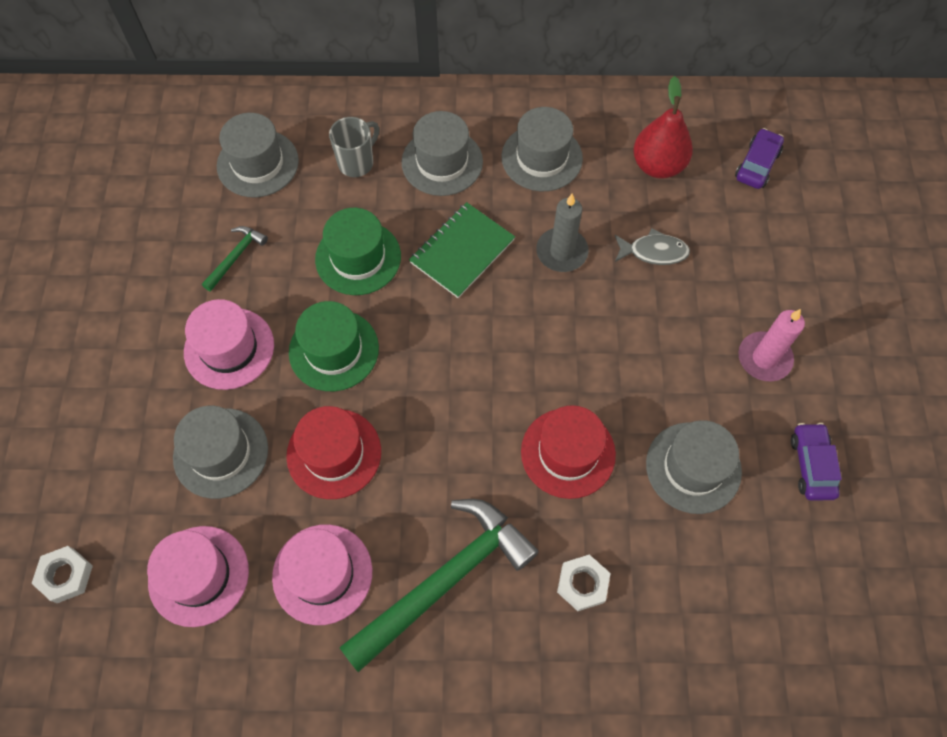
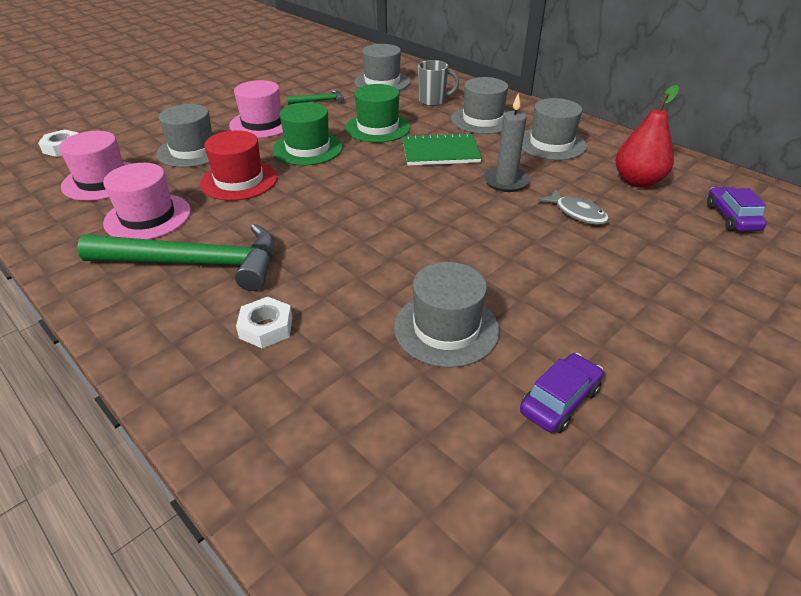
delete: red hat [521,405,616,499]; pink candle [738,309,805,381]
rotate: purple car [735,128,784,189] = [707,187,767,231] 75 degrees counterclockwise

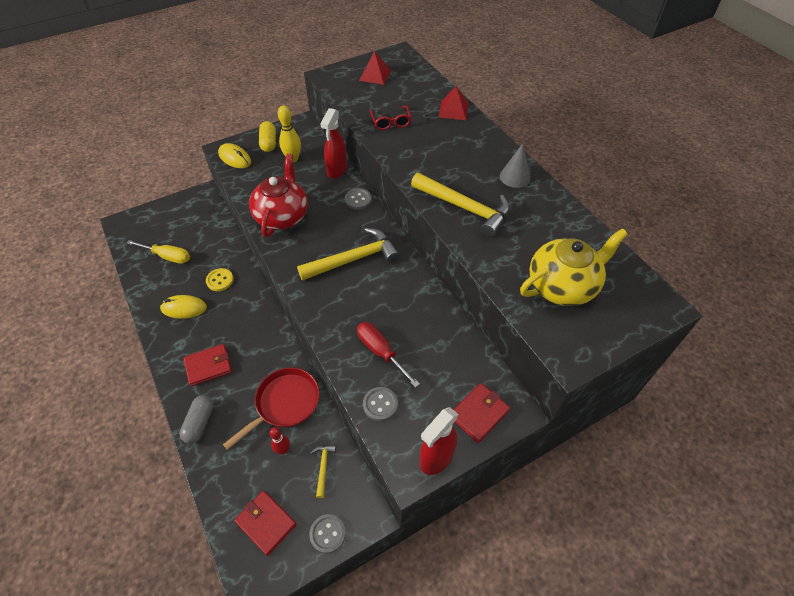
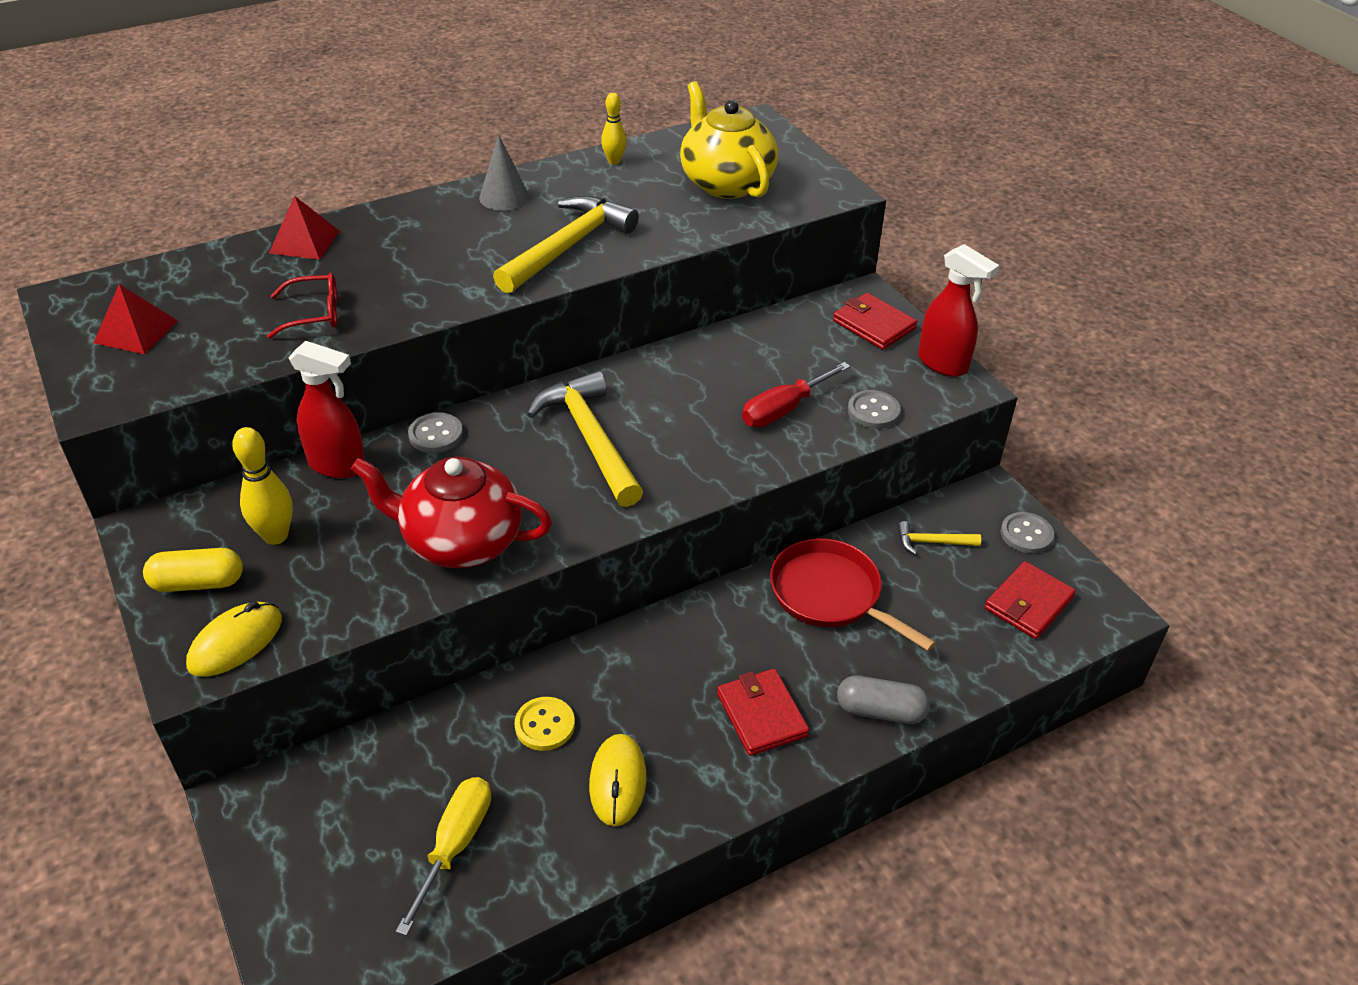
delete: red bowling pin [269,427,290,454]
insert: yellow bowling pin [601,93,626,165]

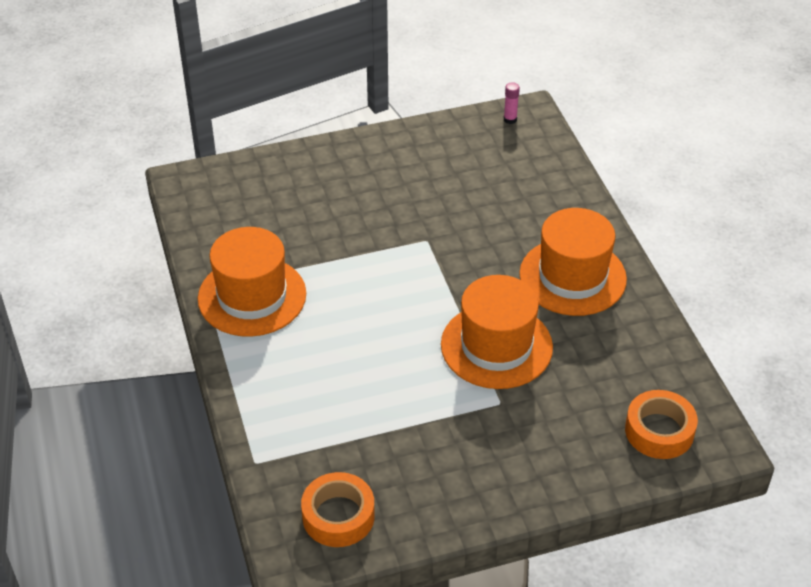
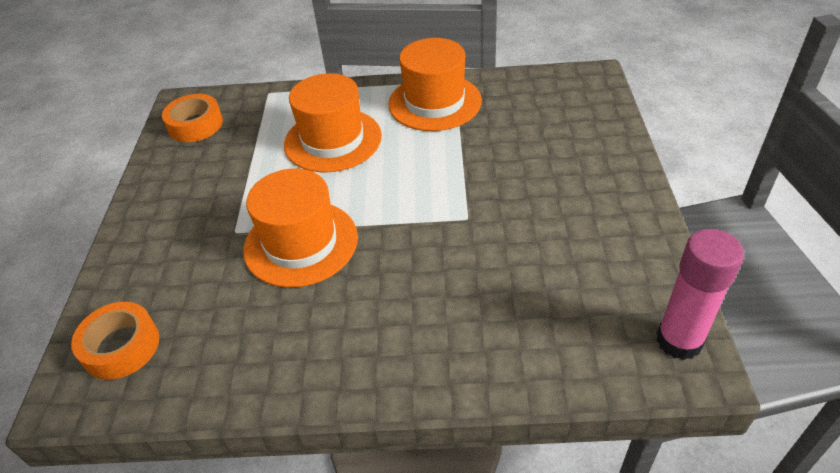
move: orange hat [519,208,627,316] to [284,73,382,172]
resize: pink glue stick [504,82,520,124] = [656,229,744,360] x2.33

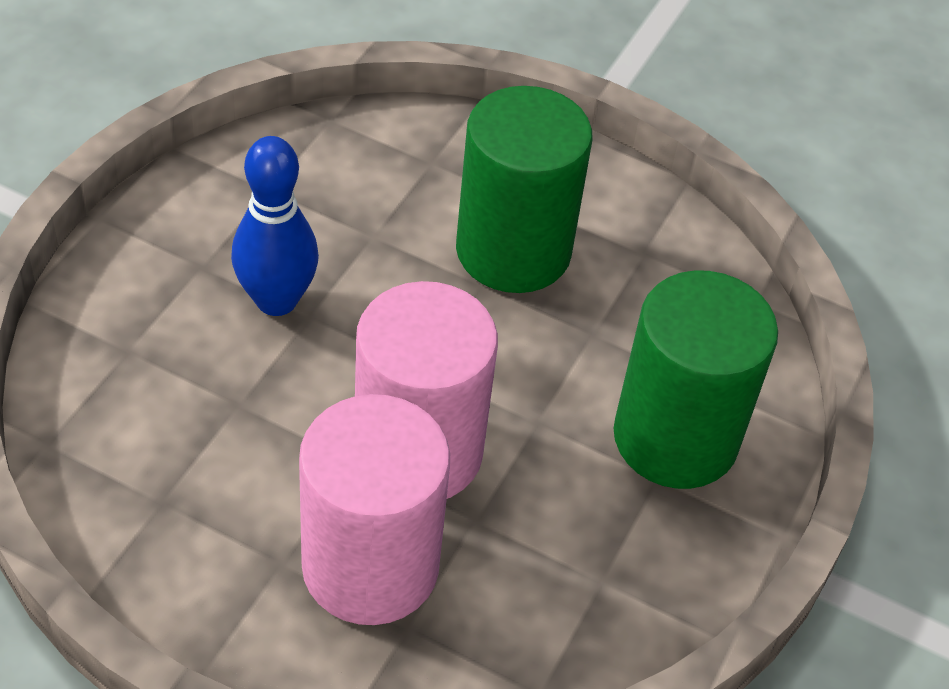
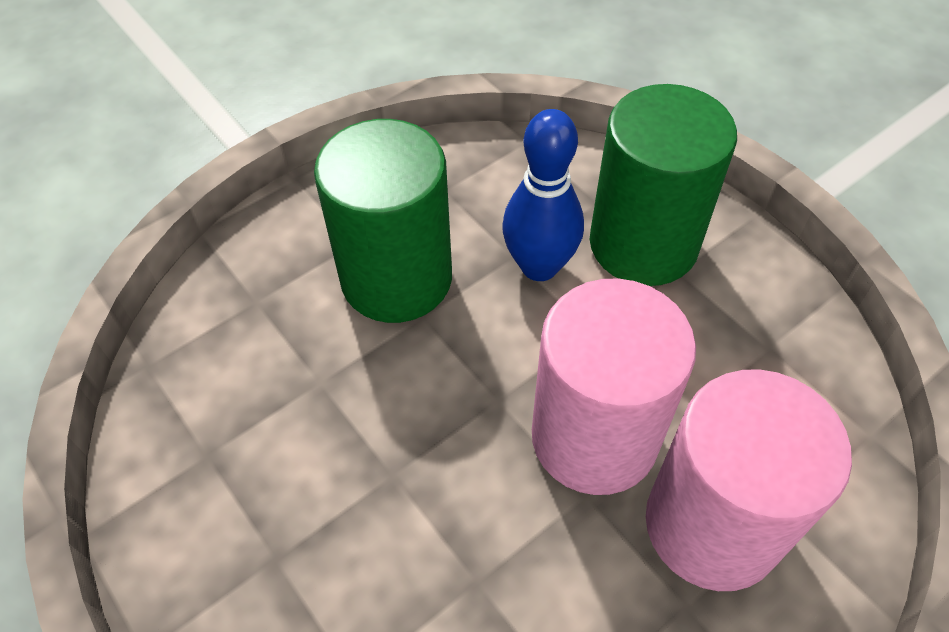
move: blue bowling pin [231,136,319,316] to [502,109,584,281]

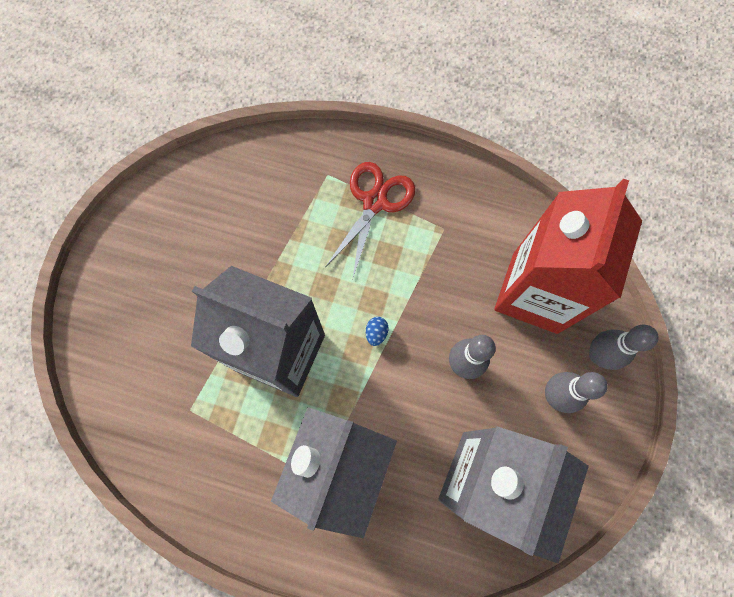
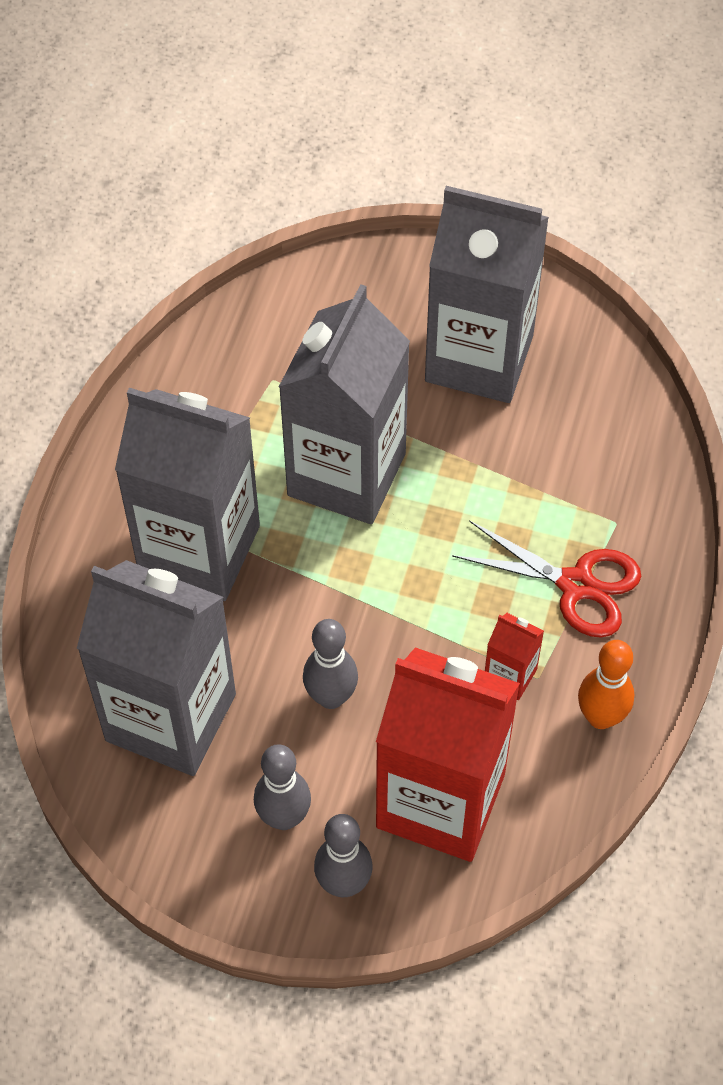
delete: blue egg [366,317,388,346]
insert: grey carton [425,186,549,403]; red carton [485,613,544,700]; orange bowling pin [578,640,634,729]

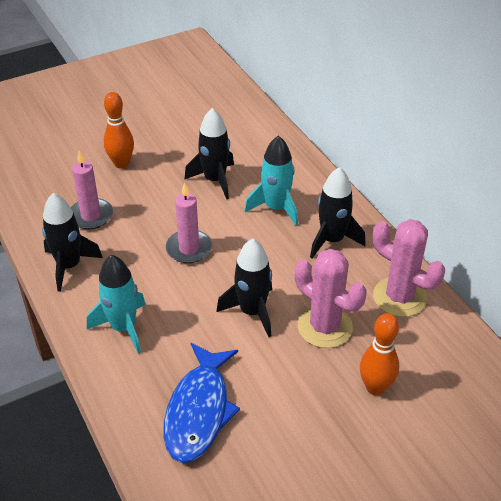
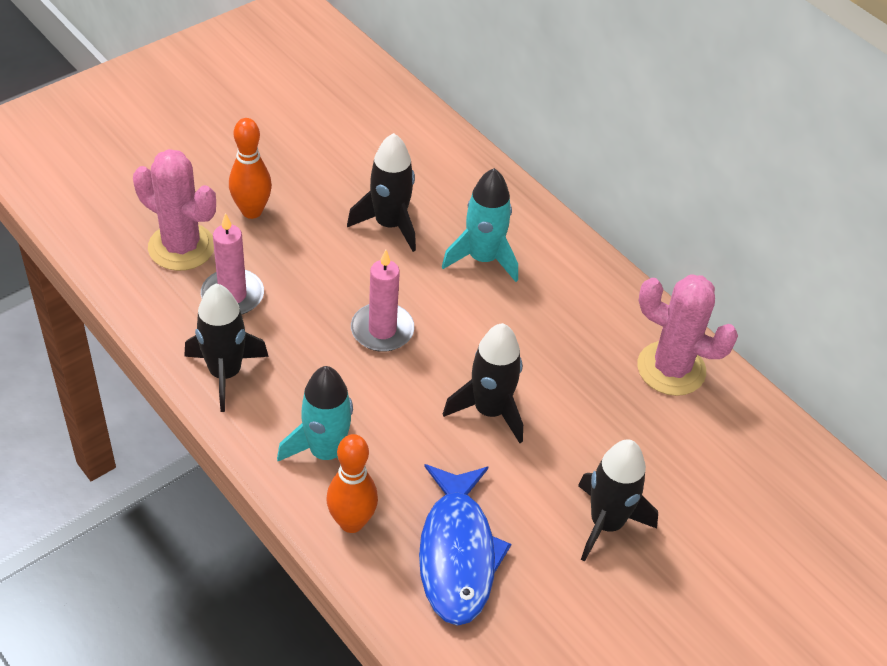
move: pink cactus [295,249,367,348] to [133,149,216,271]; black rocket [310,167,366,258] to [578,439,658,562]; orange bowling pin [360,313,399,396] to [326,434,378,533]

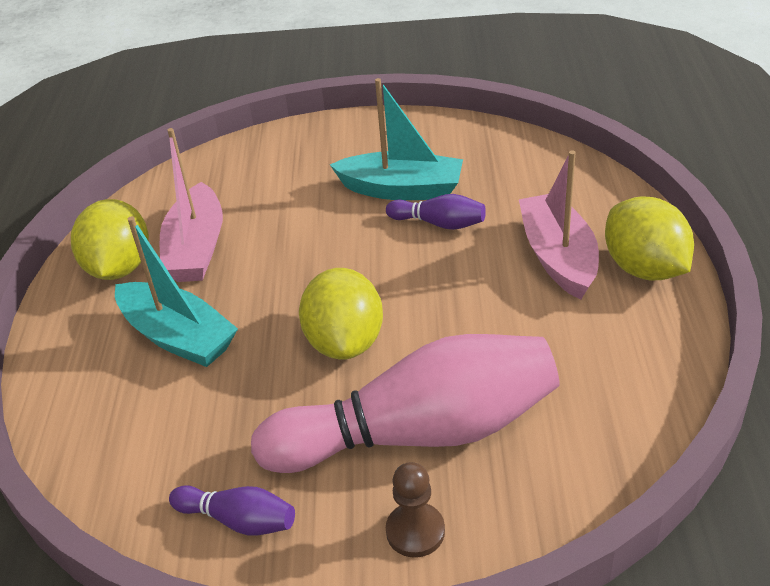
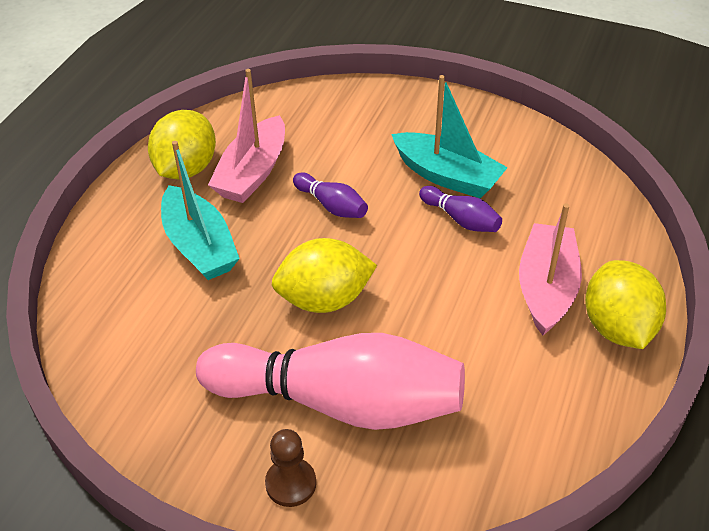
move: purple bowling pin [169,485,295,536] to [293,172,368,218]
rotate: yellow lemon [299,268,383,360] = [272,238,377,313] 60 degrees clockwise

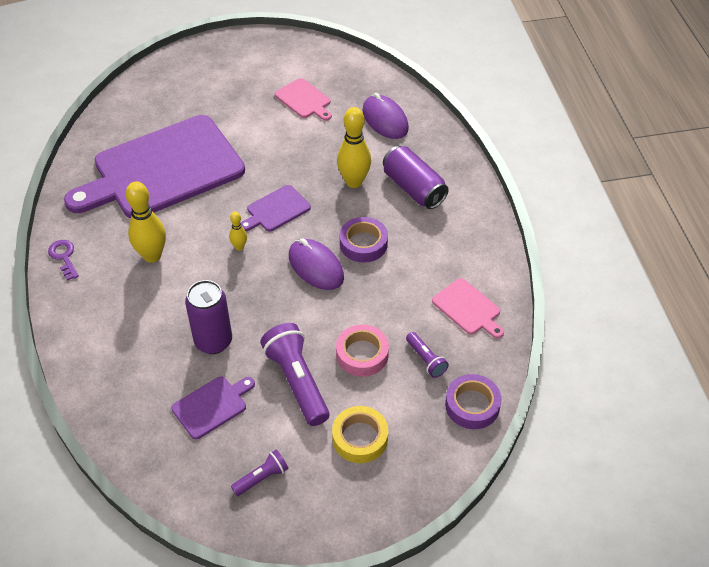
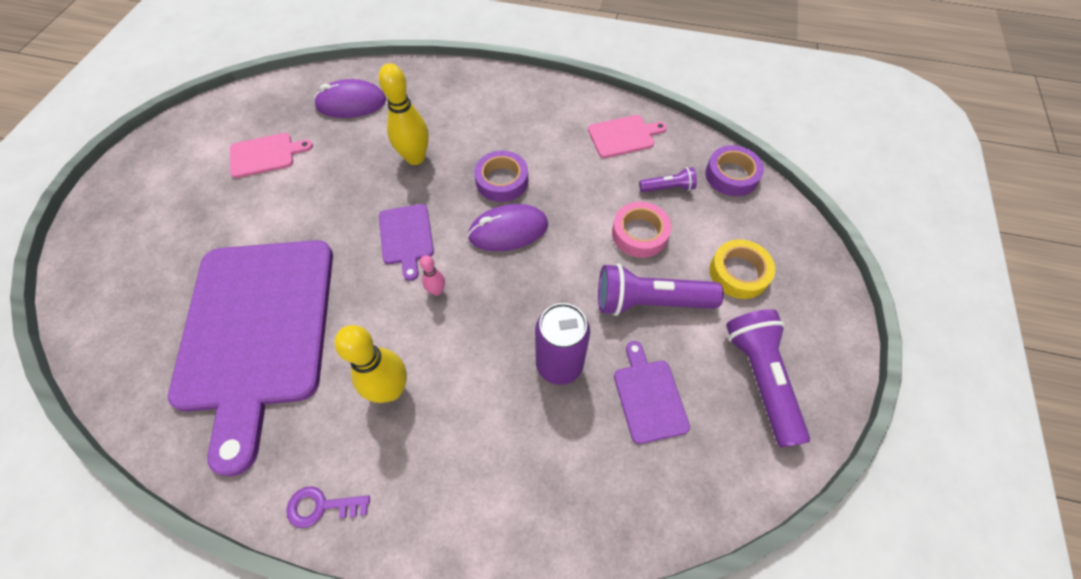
delete: purple can [383,146,449,209]
recolor: yellow bowling pin [229,212,247,251] to pink bowling pin [420,255,445,296]
resize: purple flashlight [231,450,289,496] = [726,309,810,448] x1.93

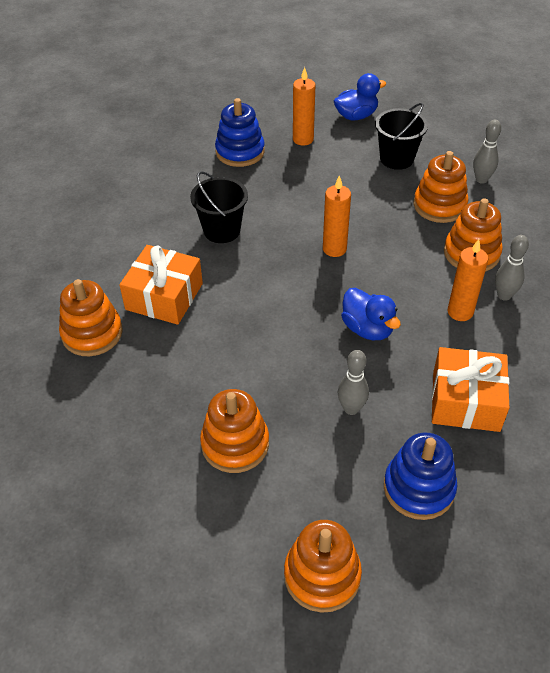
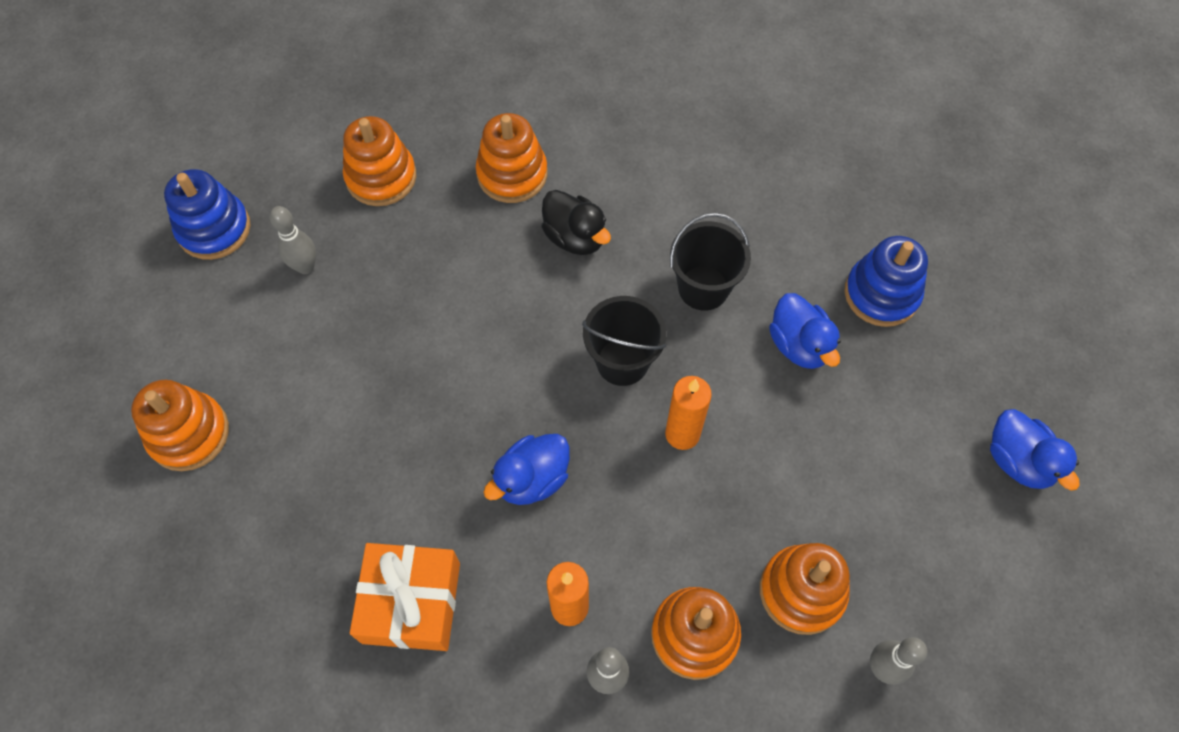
delete: orange candle [293,67,315,146]
insert: blue duck [769,293,841,369]
move: orange stacking toy [200,389,269,473] to [343,116,416,206]; grey bowling pin [338,350,369,415] to [270,206,316,274]; black bucket [375,103,428,170] to [582,296,667,386]; blue stacking toy [384,433,457,520] to [164,169,251,260]
replace: orange gift [119,245,203,325] to black duck [541,190,611,255]

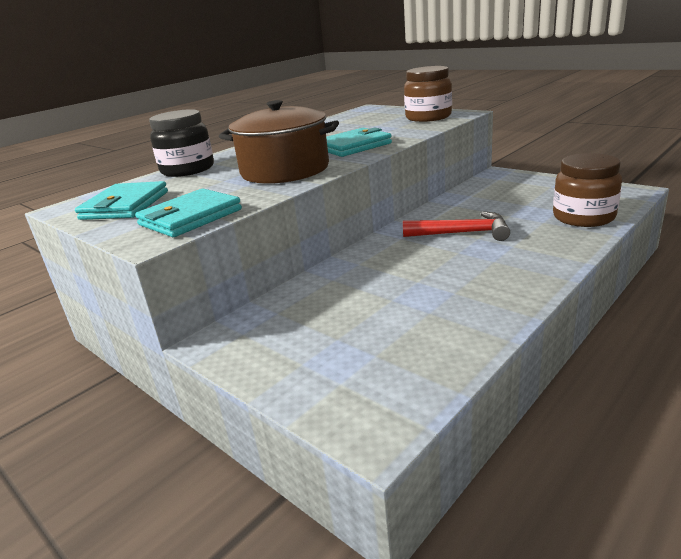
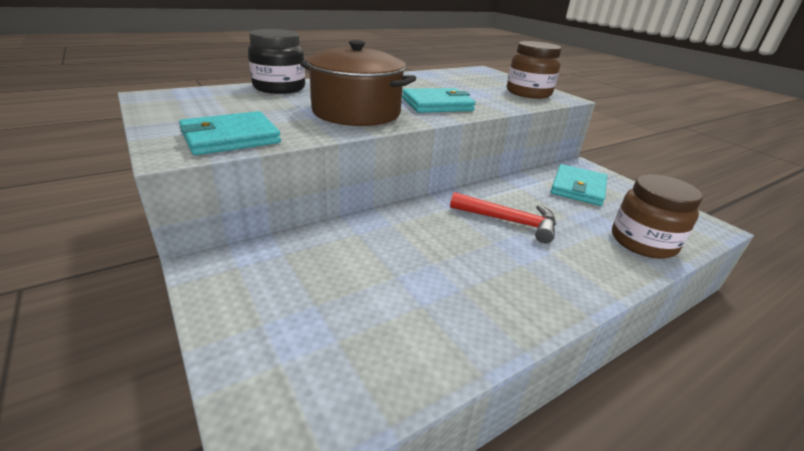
move: turquoise wallet [75,181,168,220] to [551,164,607,206]

